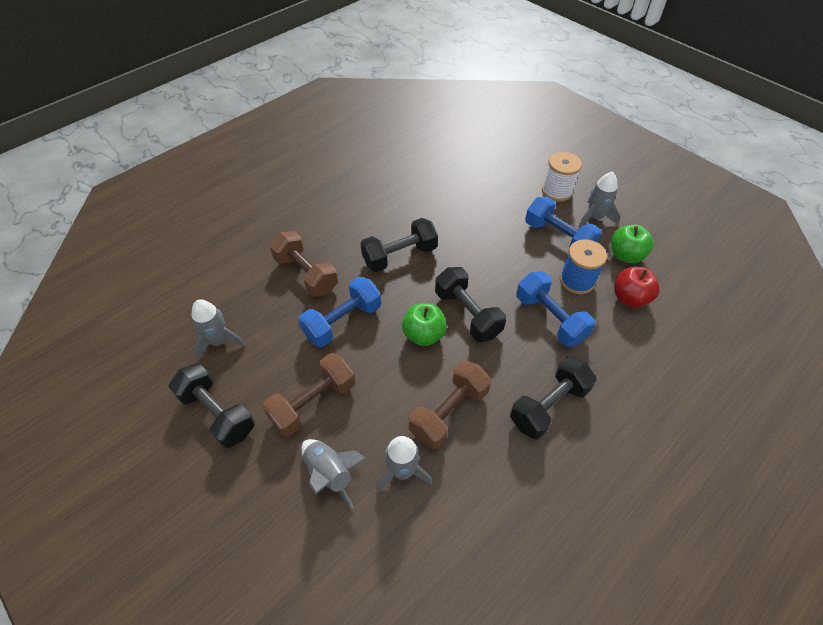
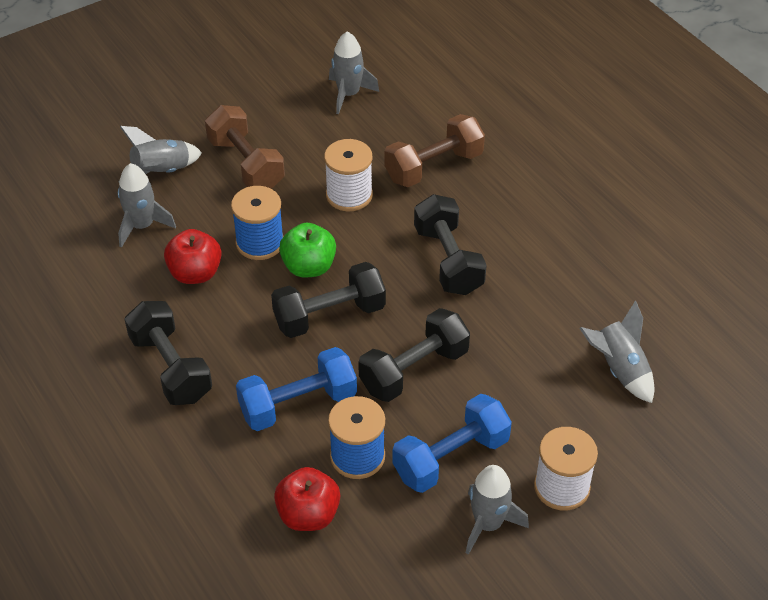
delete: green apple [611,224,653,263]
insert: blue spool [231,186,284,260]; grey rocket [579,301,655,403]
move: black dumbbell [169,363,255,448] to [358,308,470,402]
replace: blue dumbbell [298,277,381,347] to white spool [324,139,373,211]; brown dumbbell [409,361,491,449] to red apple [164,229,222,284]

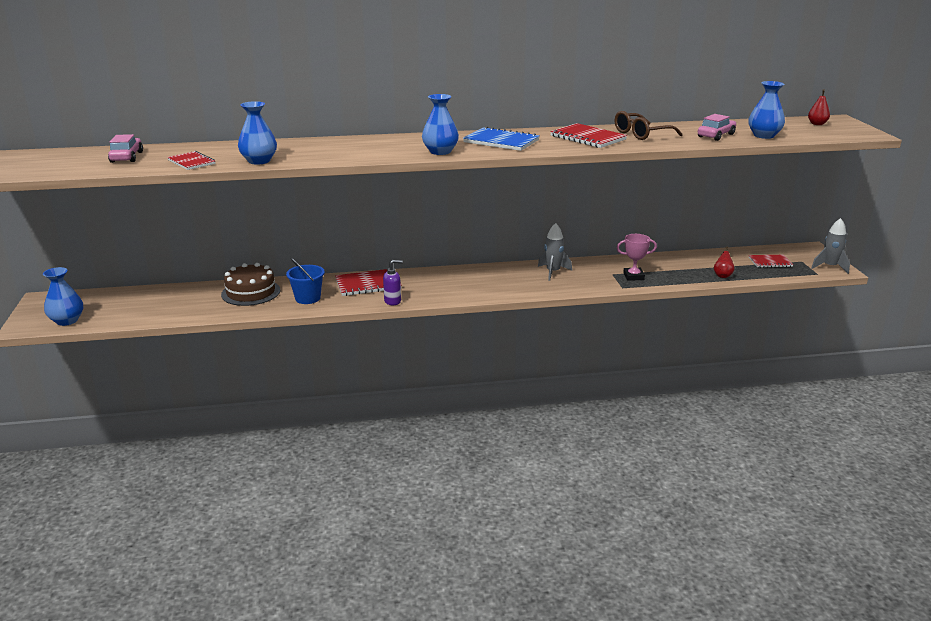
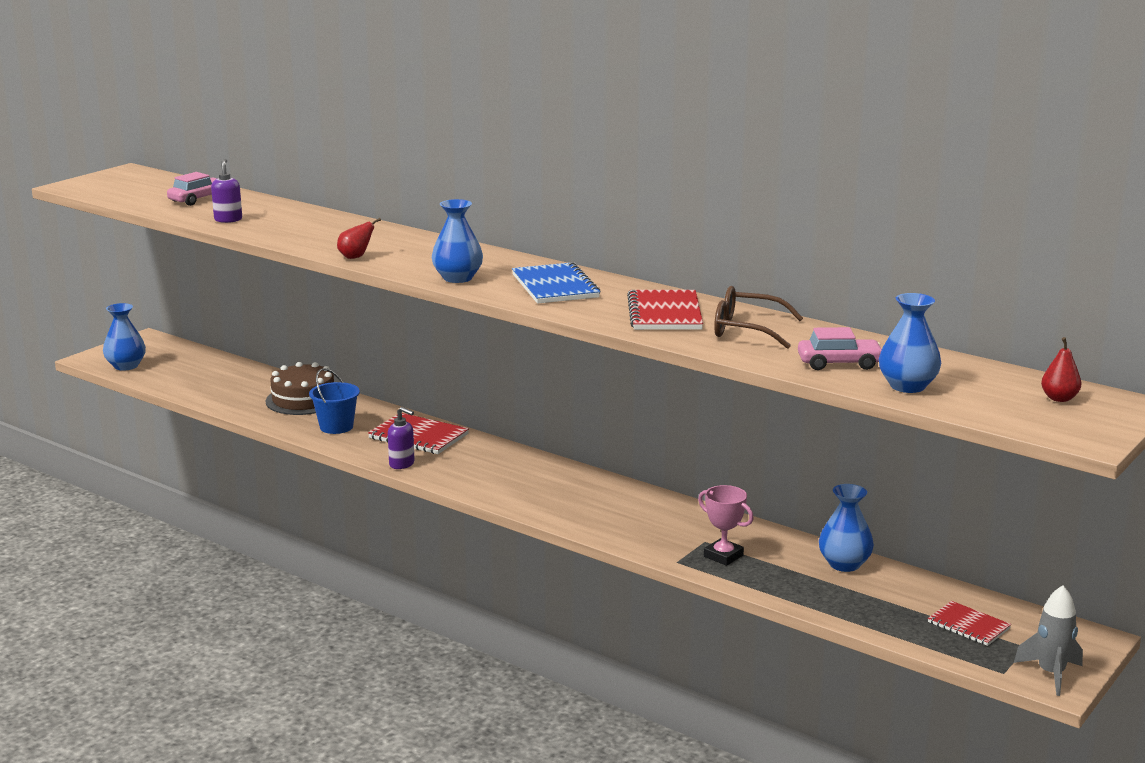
delete: grey rocket [538,223,572,281]
move: blue vase [238,101,277,165] to [819,484,874,572]; red pear [714,247,734,278] to [337,218,381,259]
replace: red notebook [167,151,215,170] to purple soap dispenser [211,159,242,223]

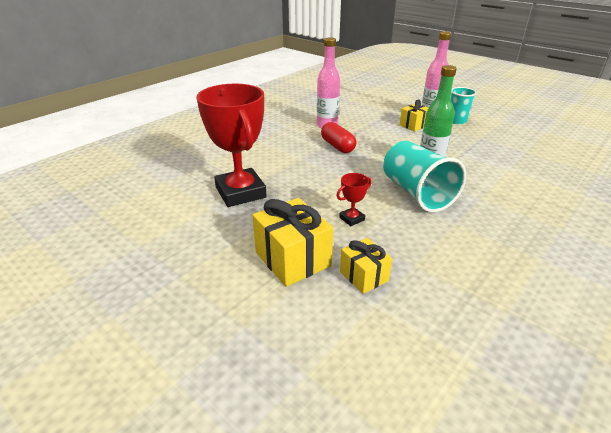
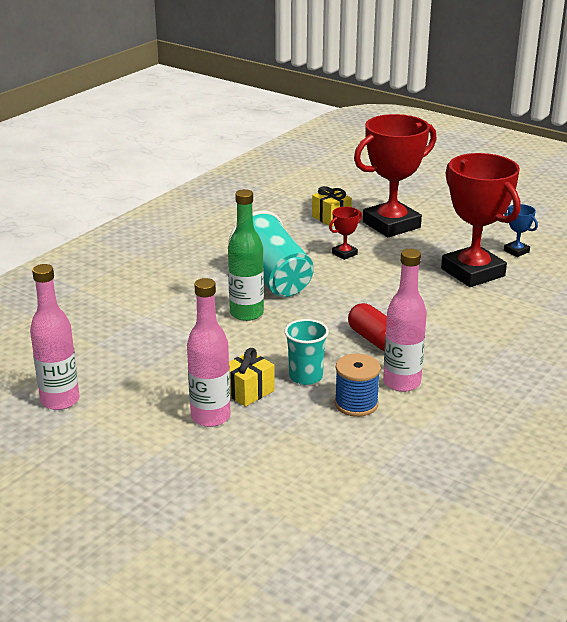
insert: pink bottle [30,264,80,410]; blue spool [335,353,381,417]; blue trophy [504,204,538,257]
move: turquoise cup [451,87,477,124] to [284,319,329,385]
replace: yellow gift [252,198,333,287] to red trophy [354,114,437,237]

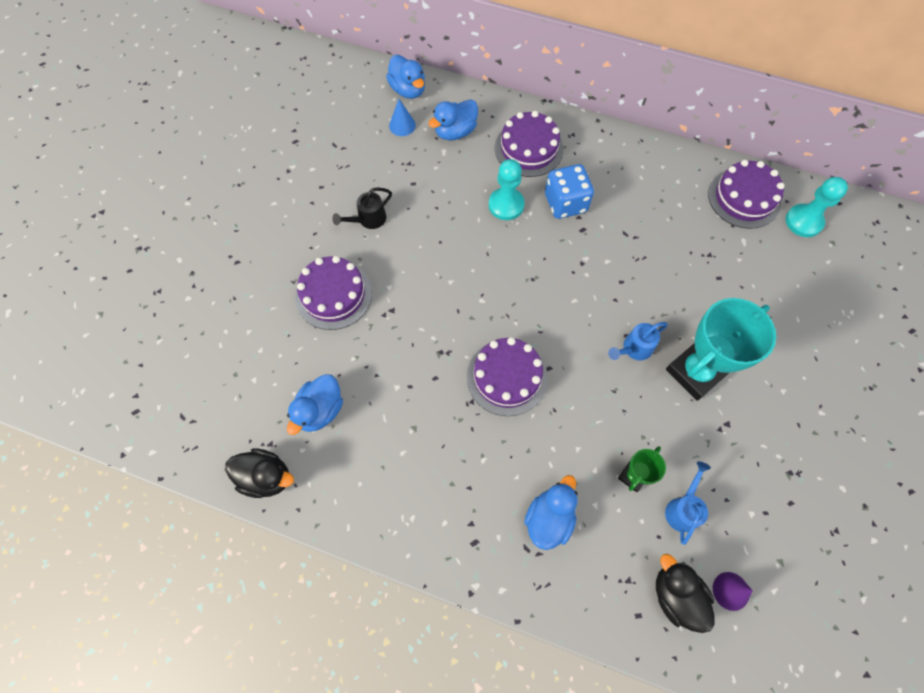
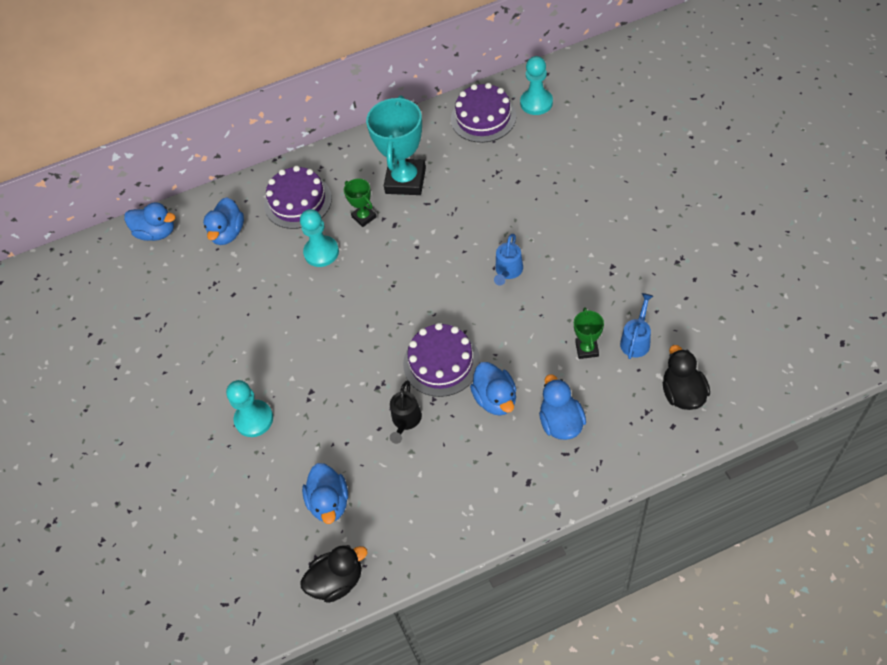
delete: blue cone [389,99,416,136]; purple cone [713,572,753,611]
insert: blue duck [470,362,516,416]
move: black watering can [332,187,392,229] to [390,381,422,444]; turquoise trophy [666,298,776,401] to [366,96,426,195]
replace: purple cake [295,256,372,330] to turquoise pawn [226,380,273,437]; blue dice [545,164,594,219] to green trophy [344,178,377,227]
rotate: black duck [656,554,715,633] = [663,345,710,410] 60 degrees clockwise; blue watering can [665,461,711,545] = [620,293,653,359] 45 degrees clockwise

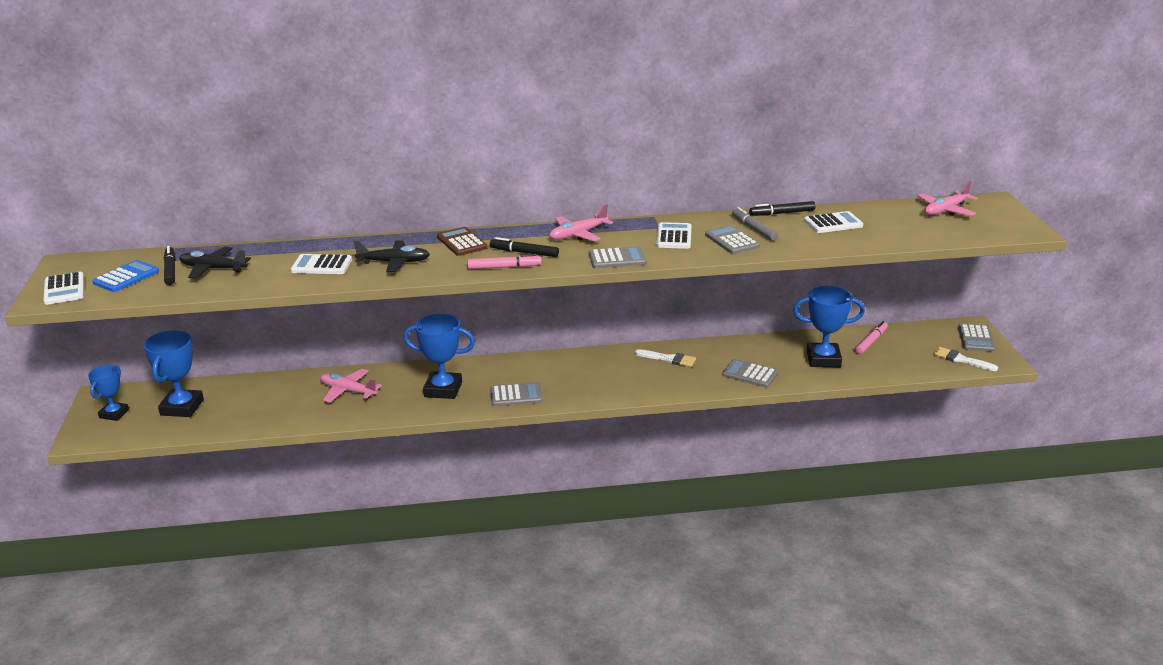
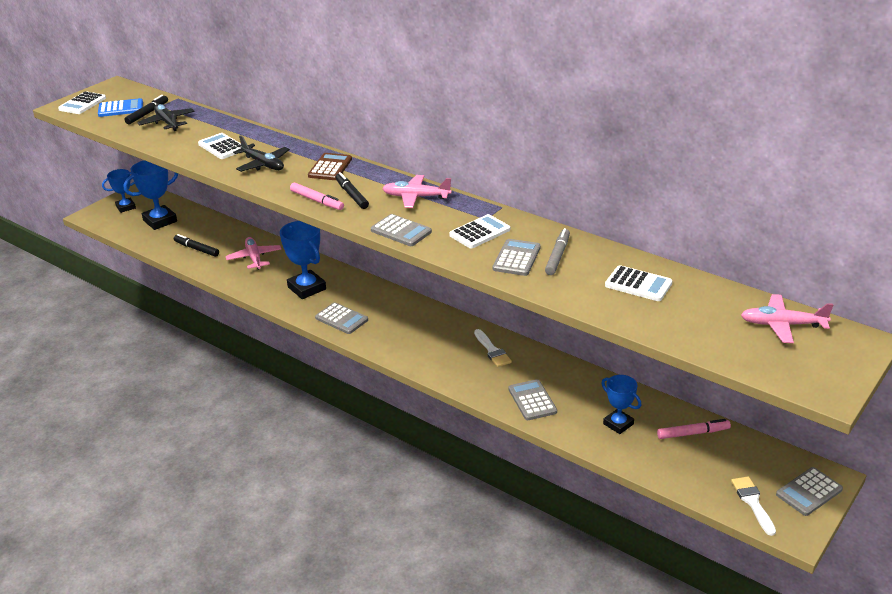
move: black marker [749,201,815,216] to [174,234,219,257]
resize: blue trophy [793,286,865,367] = [601,375,641,434] x0.64

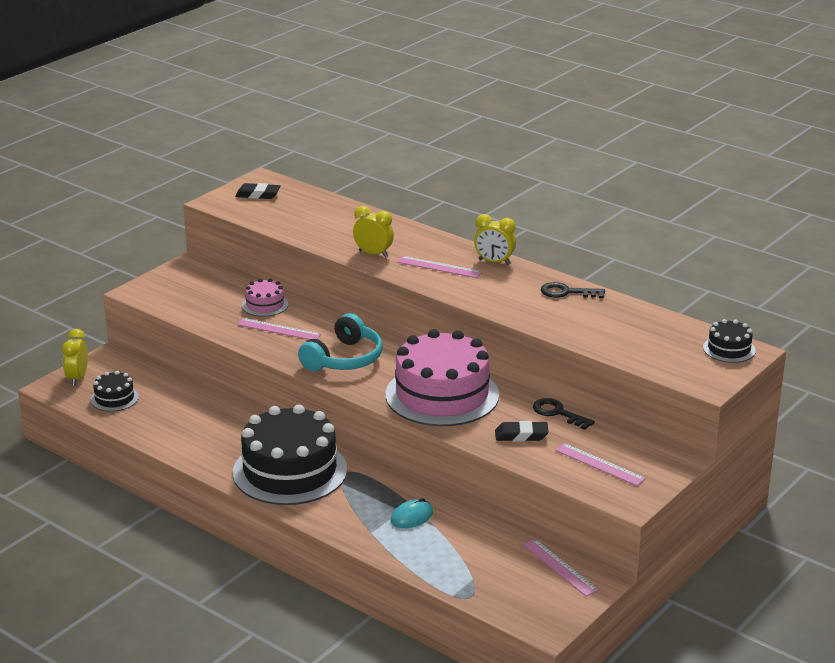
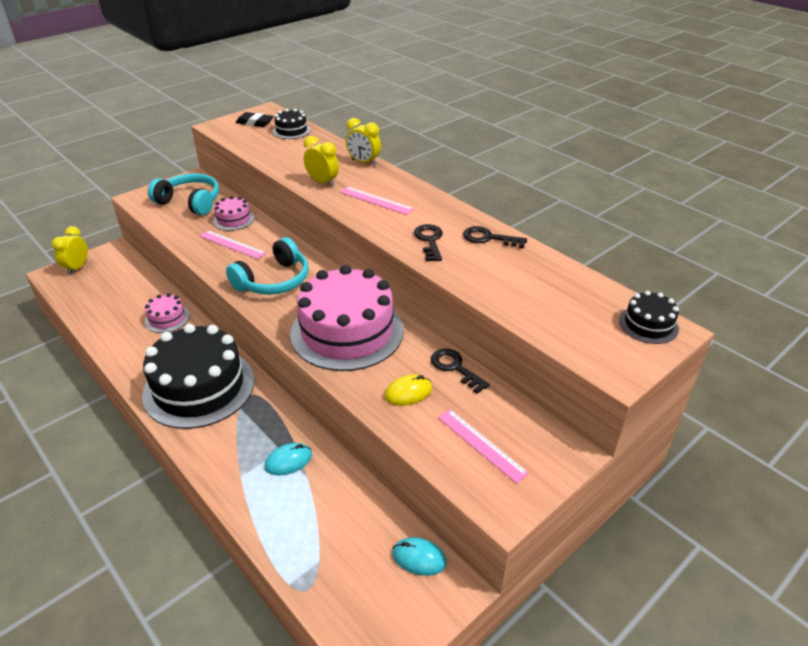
insert: pink cake [145,293,190,333]; turquoise headphones [148,173,219,215]; black key [414,224,443,262]
move: black cake [90,371,139,412] to [273,109,311,139]; yellow clock [474,214,516,265] to [346,118,381,166]
replace: black eraser [495,421,549,442] to yellow mouse [384,375,432,406]; pink ruler [523,539,599,596] to turquoise mouse [392,537,447,576]

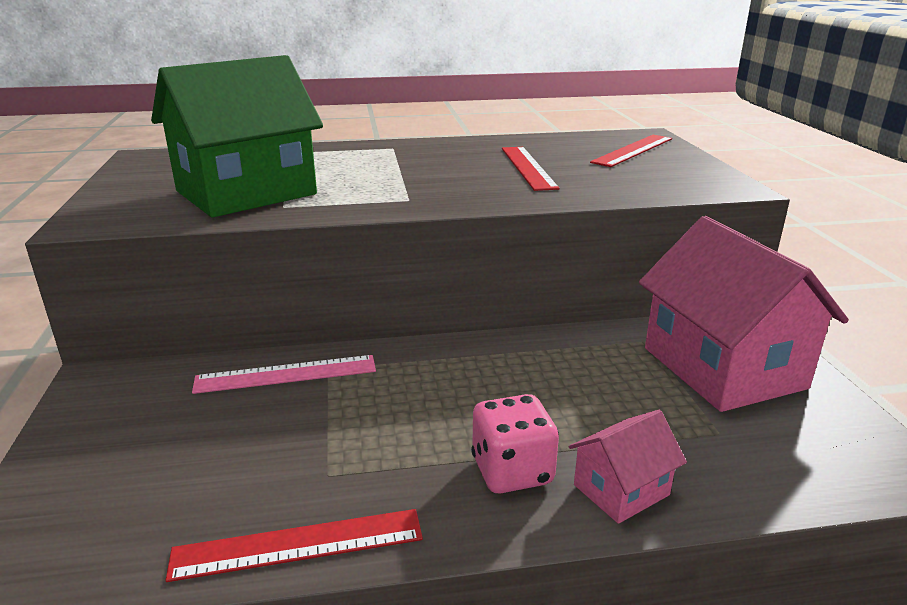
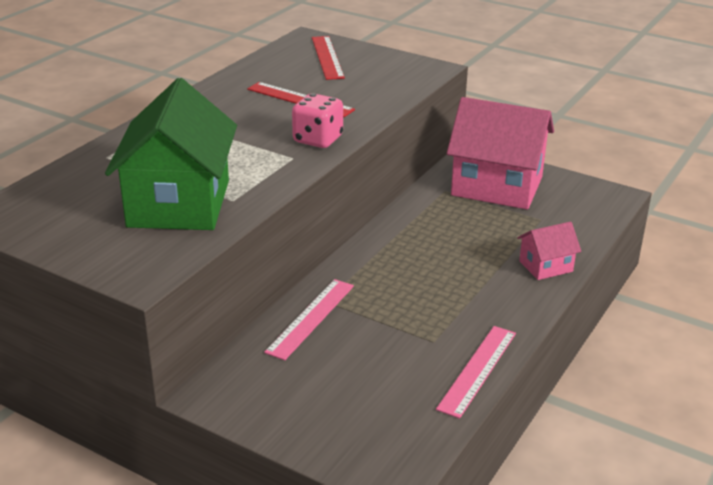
move: pink dice [471,394,559,493] to [292,93,343,148]
recolor: red ruler [165,509,423,582] to pink ruler [436,326,516,419]
rotate: pink house [569,410,687,524] = [517,222,581,280] 60 degrees clockwise

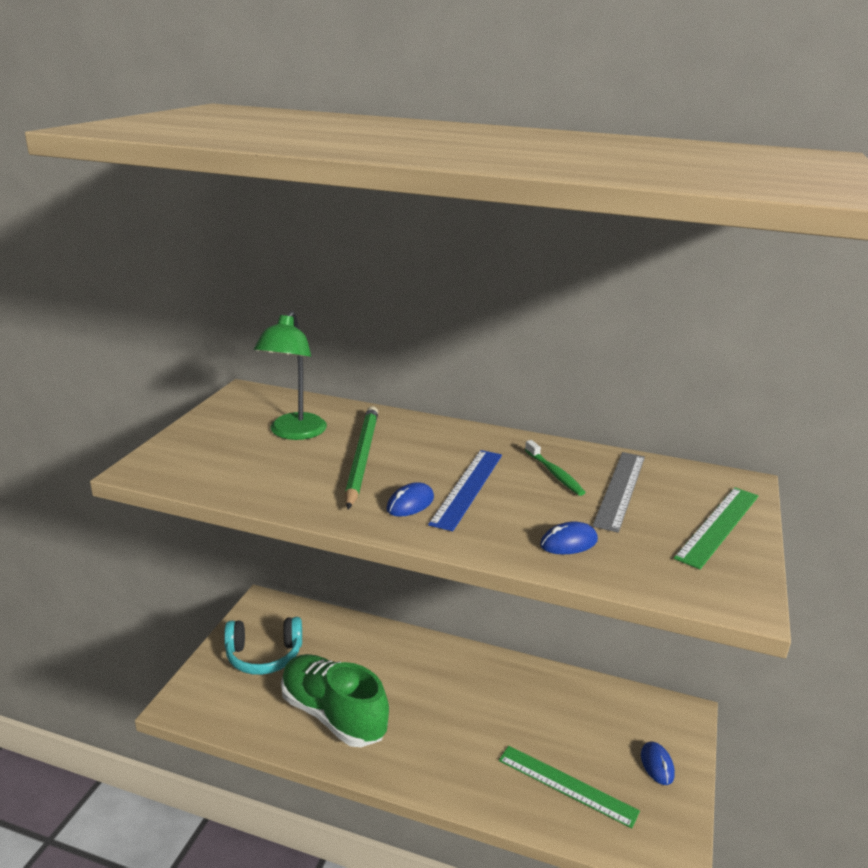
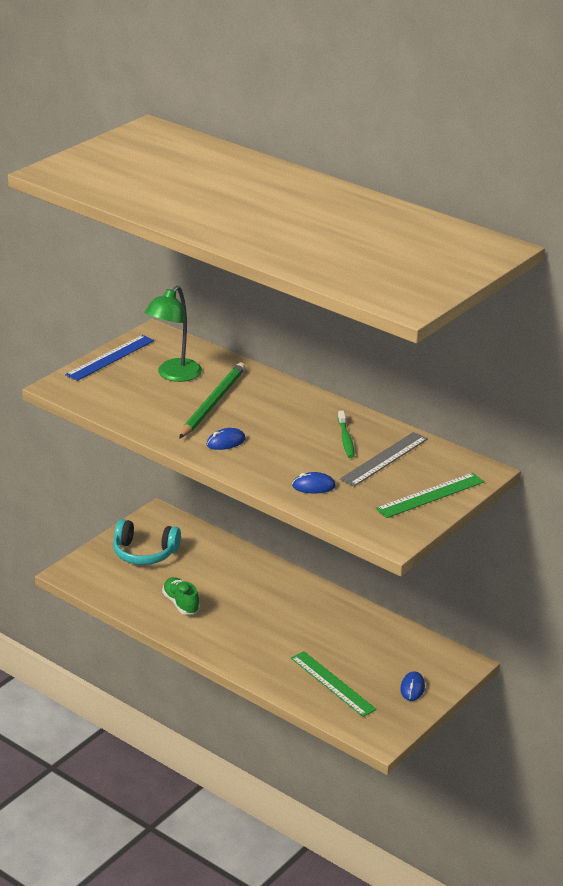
move: blue ruler [428,450,502,531] to [65,335,154,381]
resize: green shoe [281,654,389,747] = [162,577,200,615] x0.52

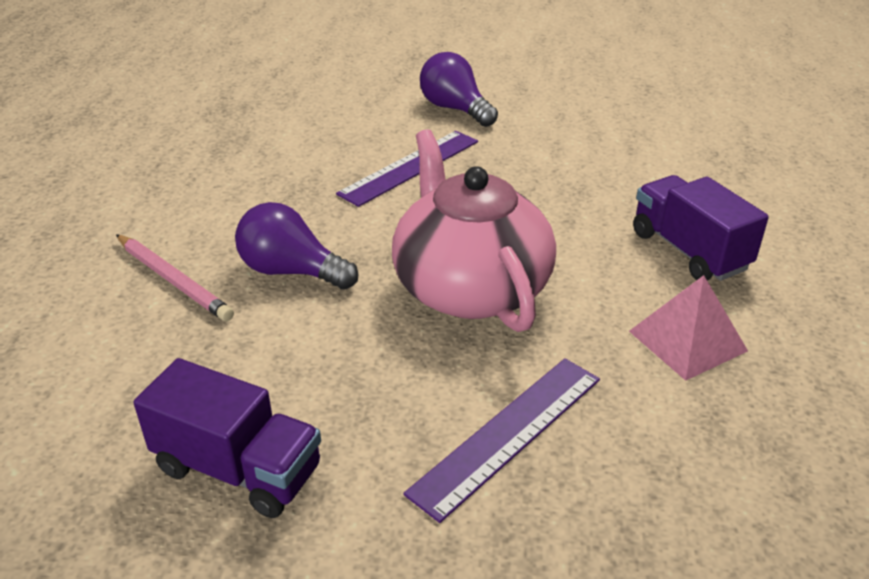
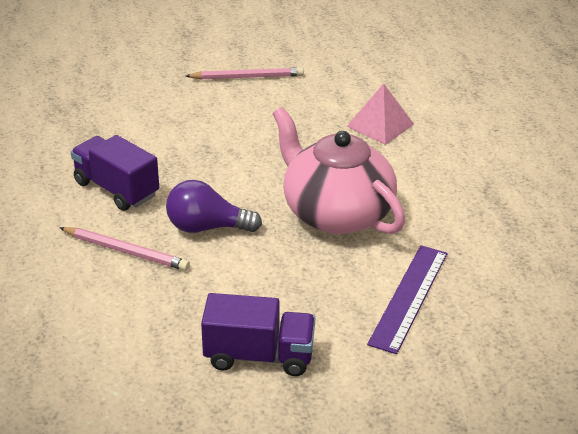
delete: purple ruler [336,131,478,207]
move: pink pyramid [629,275,748,381] to [346,83,414,145]; purple truck [633,175,769,281] to [71,135,159,211]
replace: purple light bulb [420,52,498,127] to pink pencil [186,67,304,80]

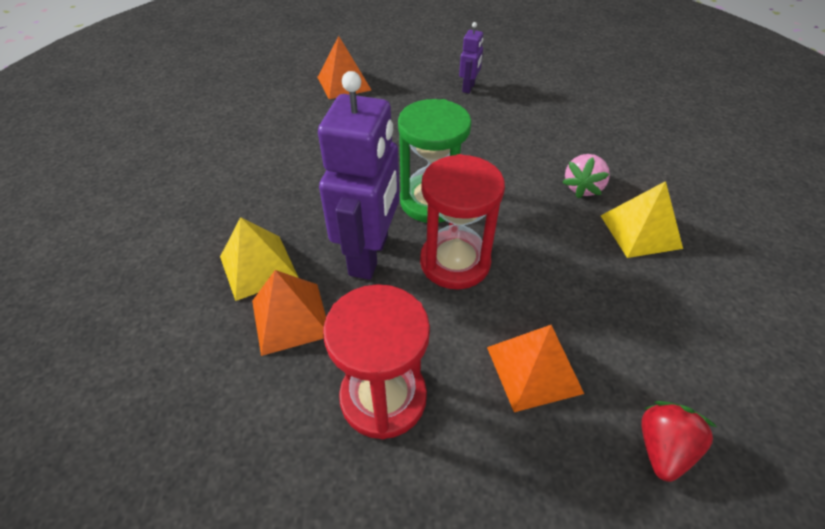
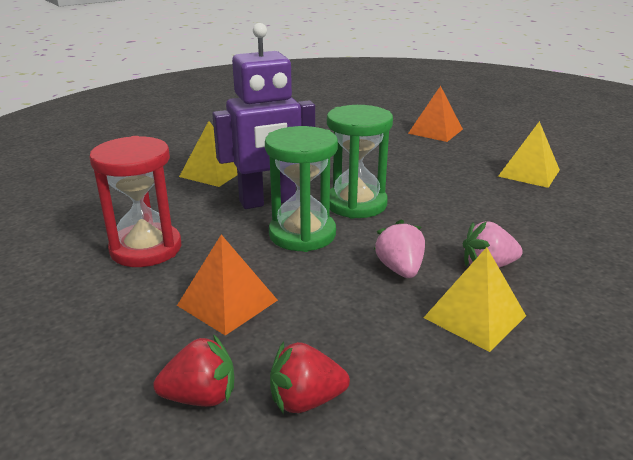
delete: orange pyramid [252,270,326,356]
insert: red strawberry [270,342,350,414]; pink strawberry [374,219,425,278]
replace: purple robot [459,22,483,93] to yellow pyramid [498,121,560,188]
recolor: red hourglass [420,154,505,290] to green hourglass [265,126,338,252]

